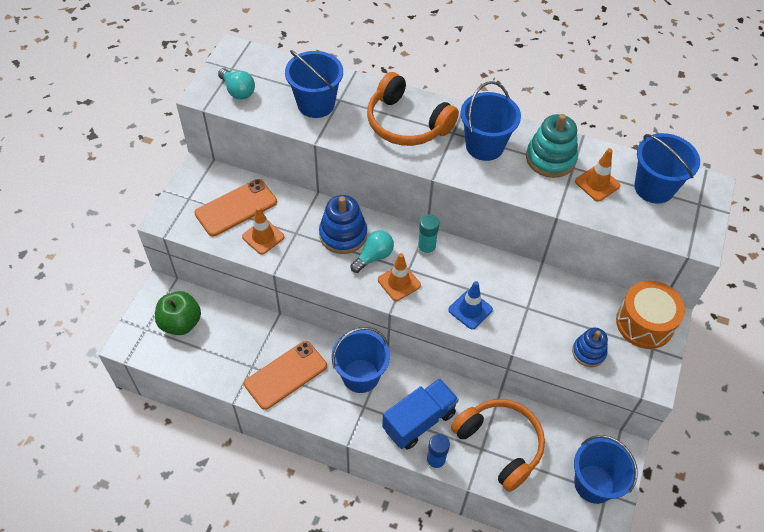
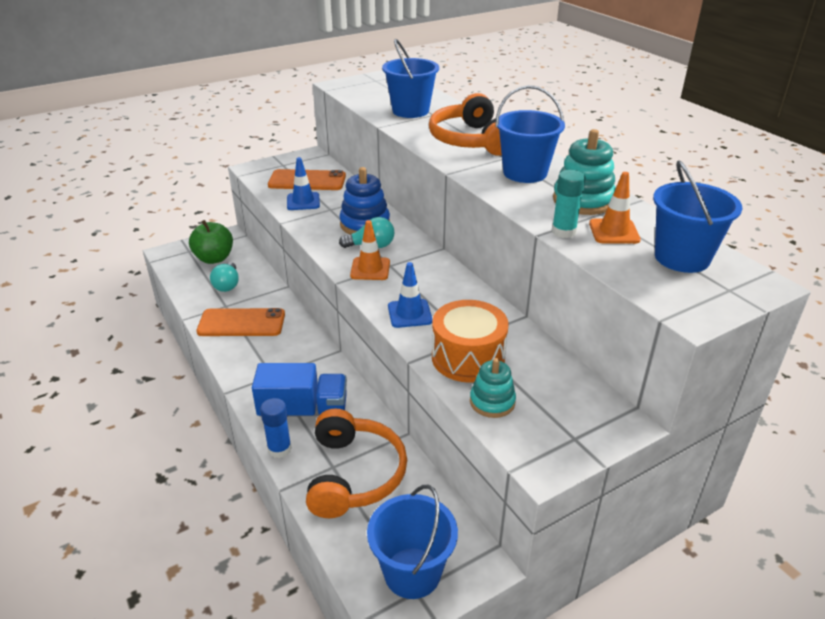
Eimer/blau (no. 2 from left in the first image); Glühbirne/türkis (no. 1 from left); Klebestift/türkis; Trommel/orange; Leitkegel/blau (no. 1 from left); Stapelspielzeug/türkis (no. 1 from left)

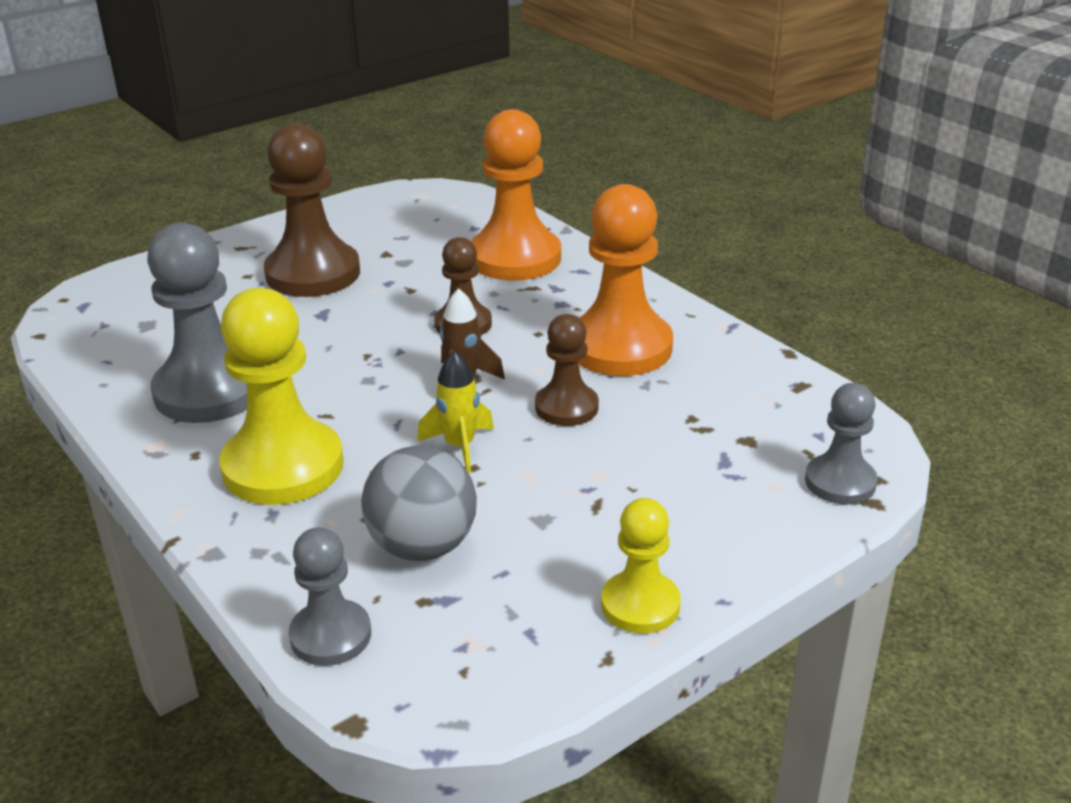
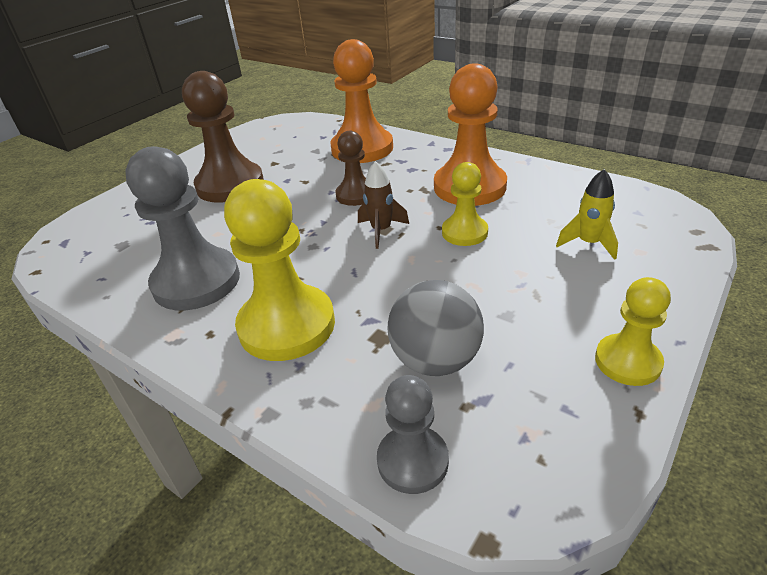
Bauer/grau (no. 3 from left in the first image); Rakete/gelb; Bauer/gelb (no. 2 from left)

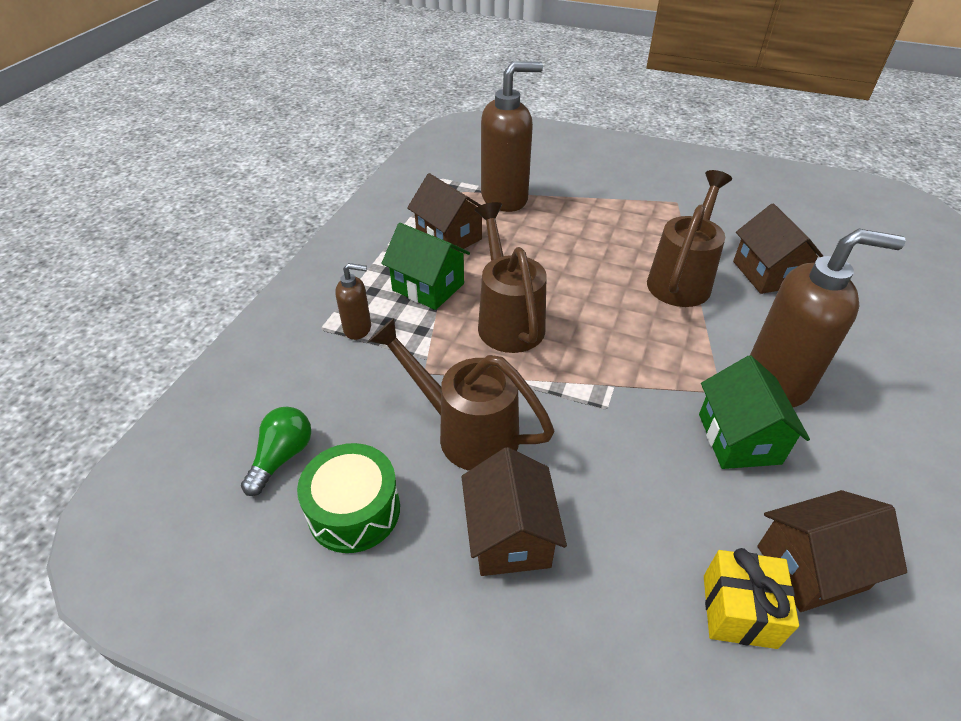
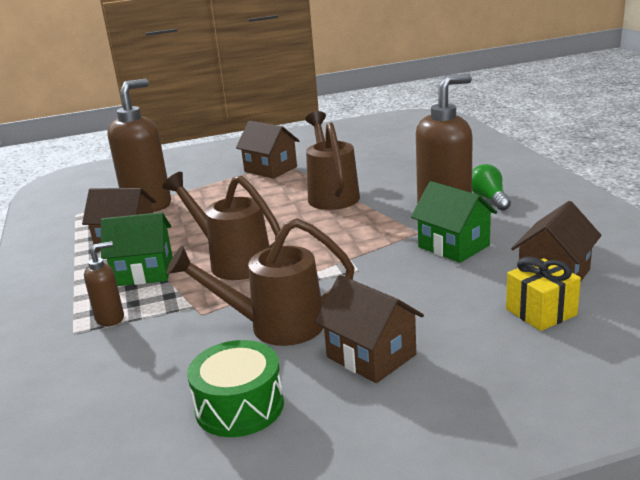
Glühbirne/grün; Haus/braun (no. 2 from left)

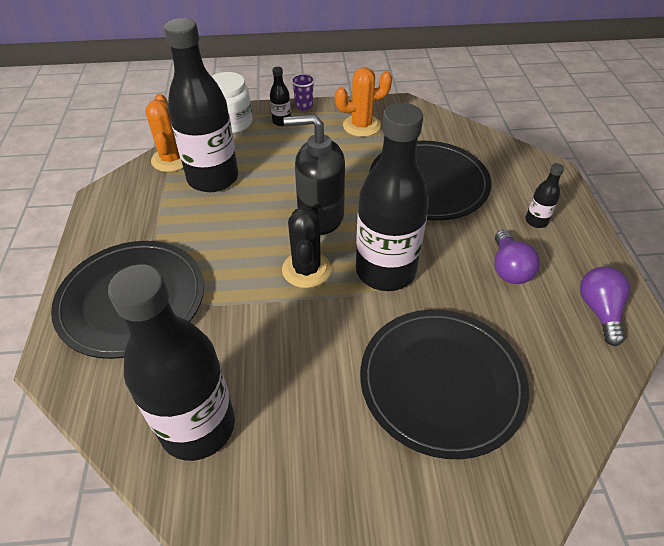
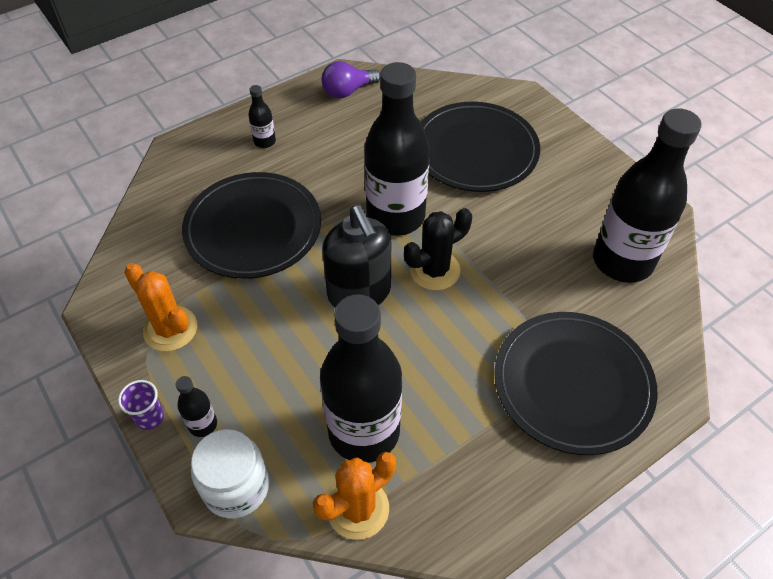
Glühbirne/lila (no. 1 from left in the first image)

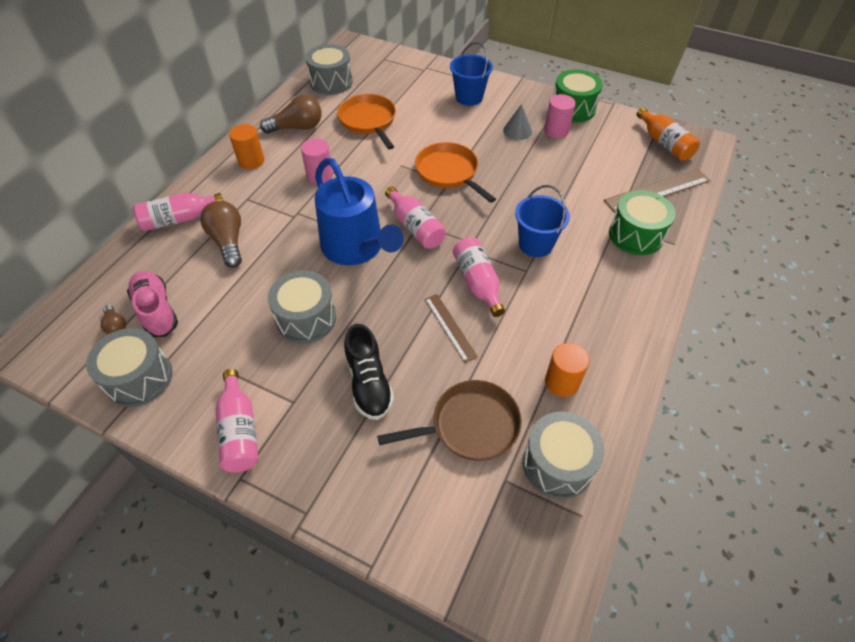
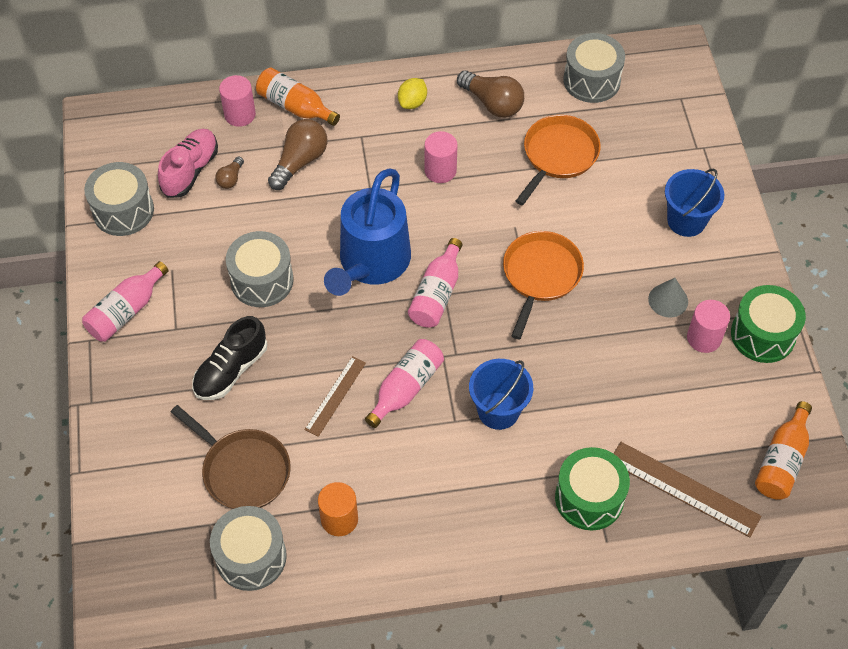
Vollzylinder/rosa (no. 1 from left); Glühbirne/braun (no. 1 from left); Zitrone/gelb; Flasche/orange (no. 1 from left)

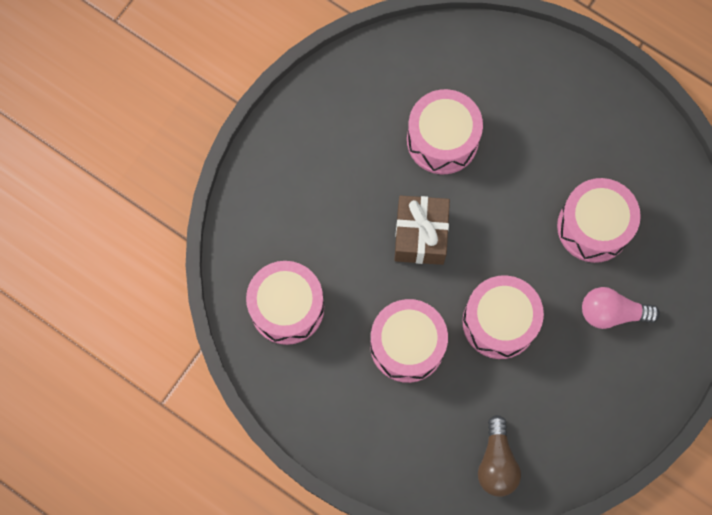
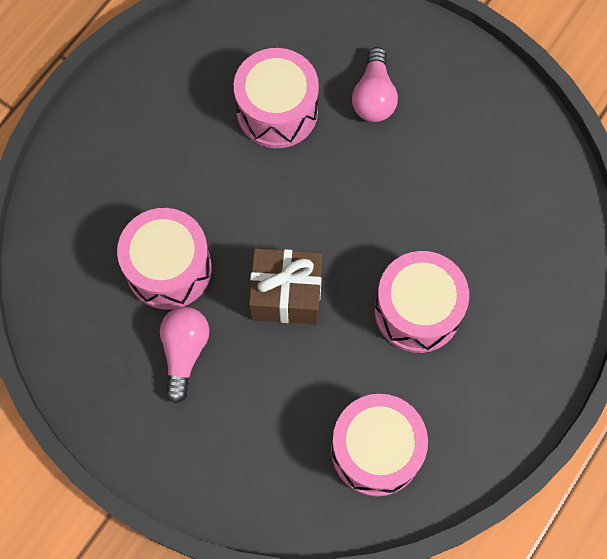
Trommel/rosa (no. 4 from left in the first image); Glühbirne/braun; Glühbirne/rosa (no. 1 from left)

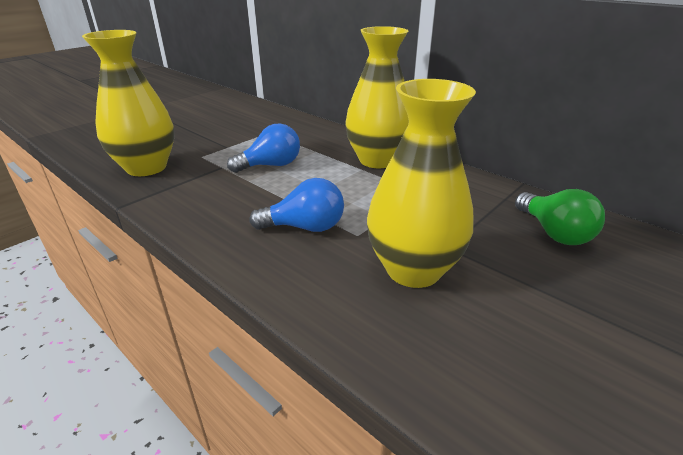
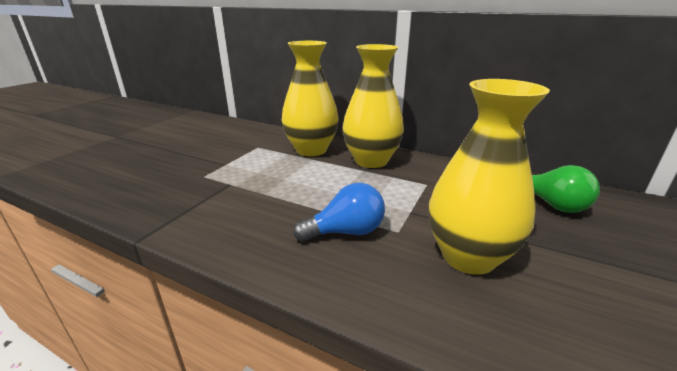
Glühbirne/blau (no. 1 from left in the first image); Vase/gelb (no. 1 from left)

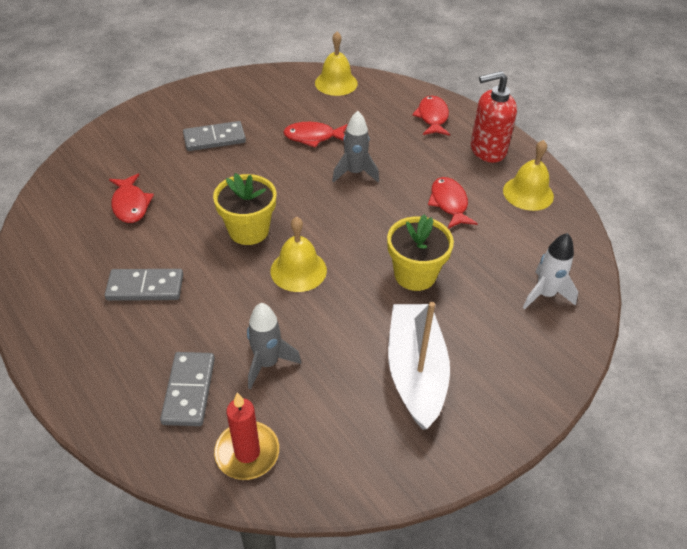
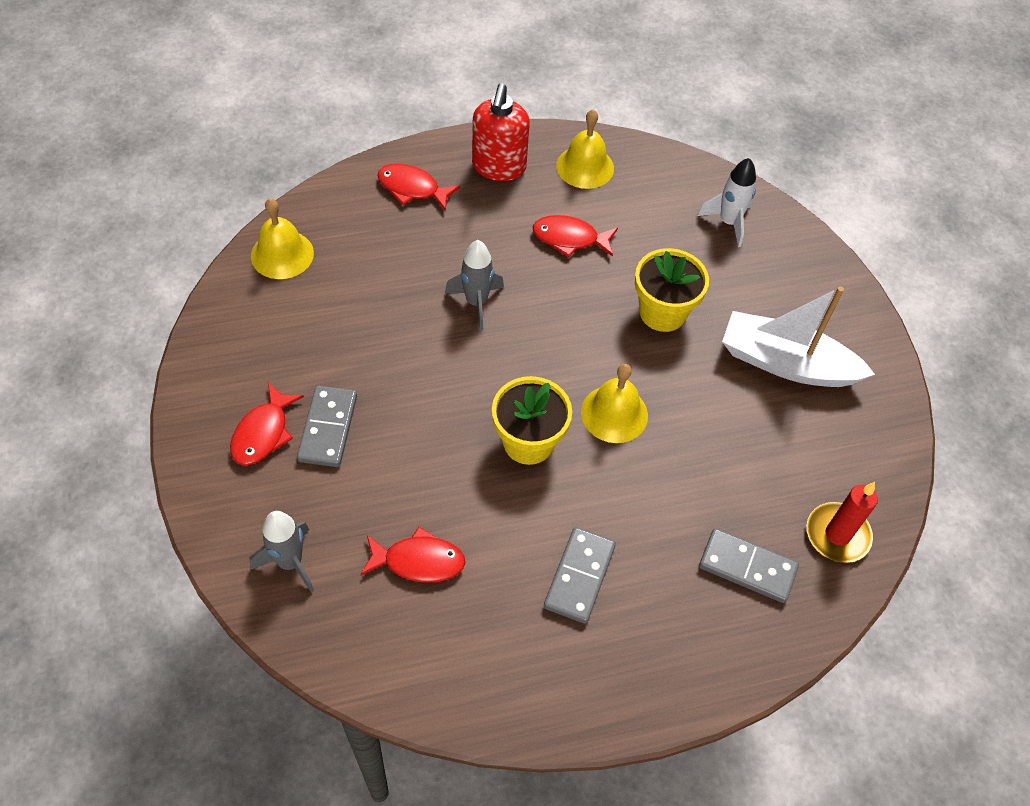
Rakete/grau (no. 1 from left); Fisch/rot (no. 1 from left)

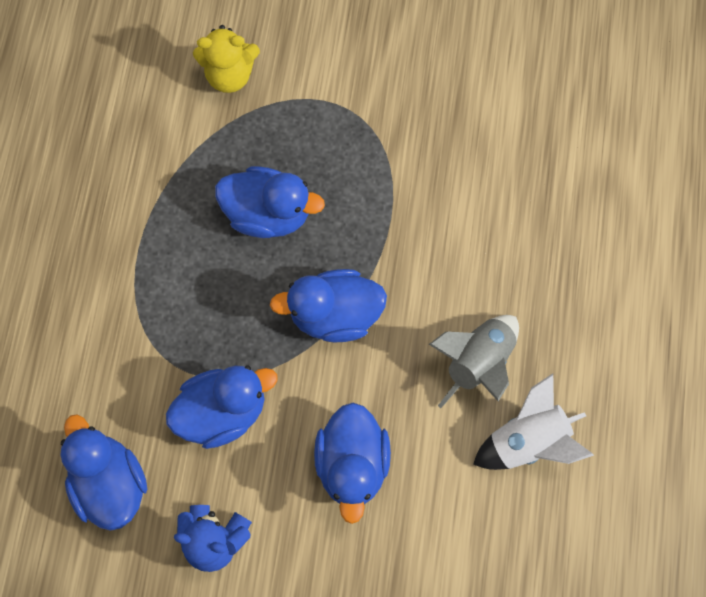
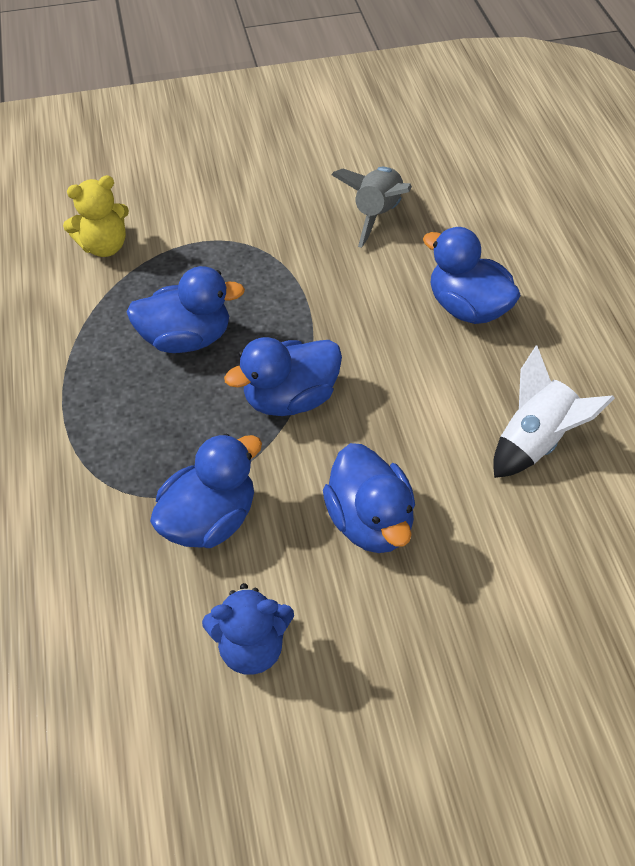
Ente/blau (no. 5 from left); Rakete/grau

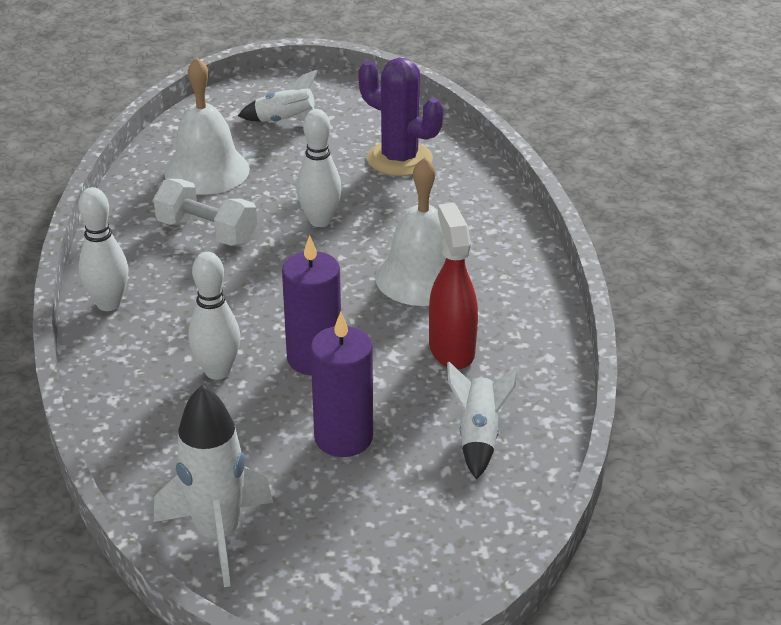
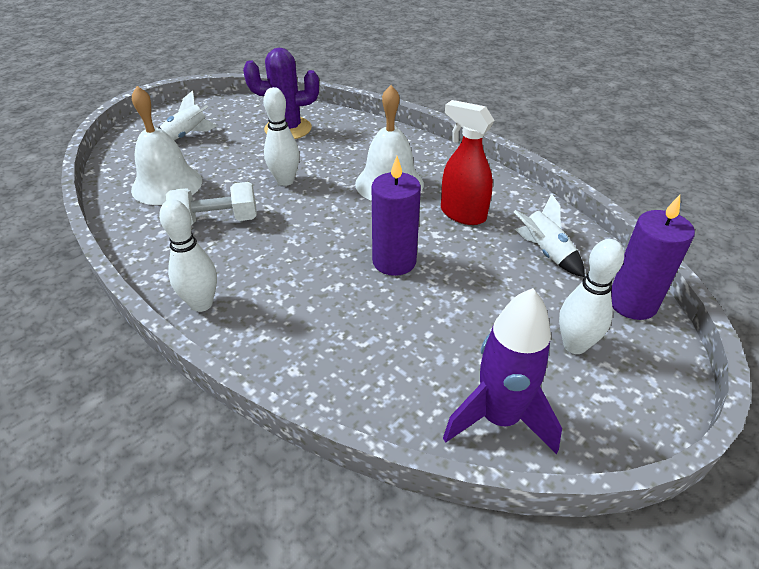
Bowlingkegel/weiß (no. 3 from left); Kerze/lila (no. 2 from left); Rakete/lila

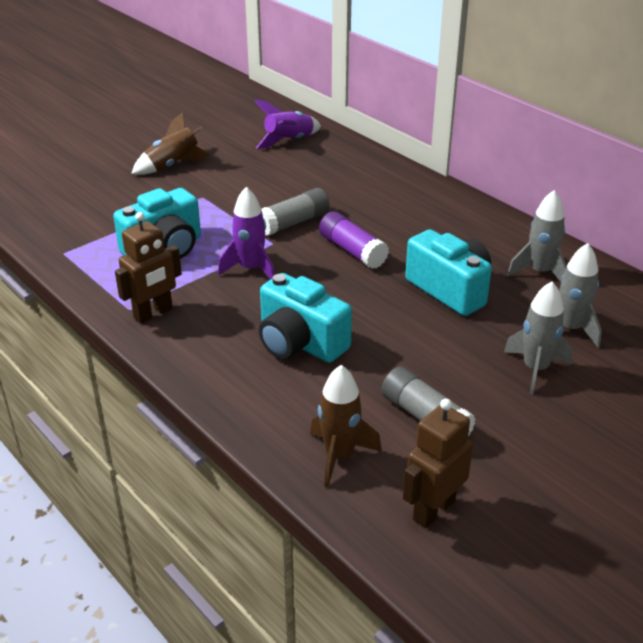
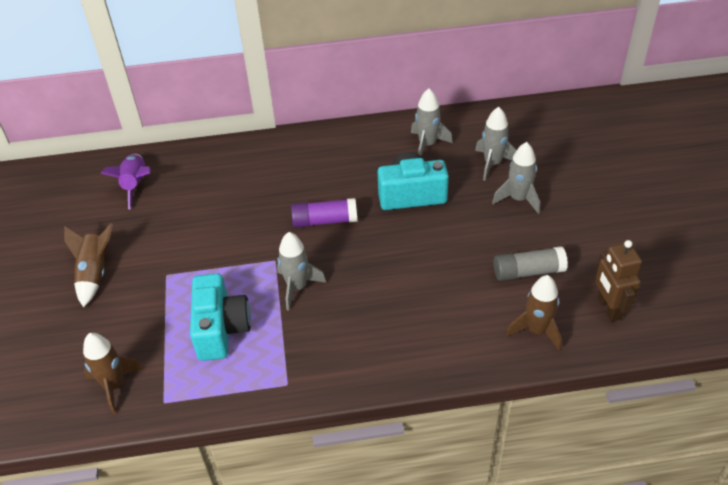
Roboter/braun (no. 1 from left in the first image); Kamera/türkis (no. 2 from left in the first image); Klebestift/grau (no. 1 from left in the first image); Rakete/braun (no. 2 from left); Rakete/grau (no. 1 from left)

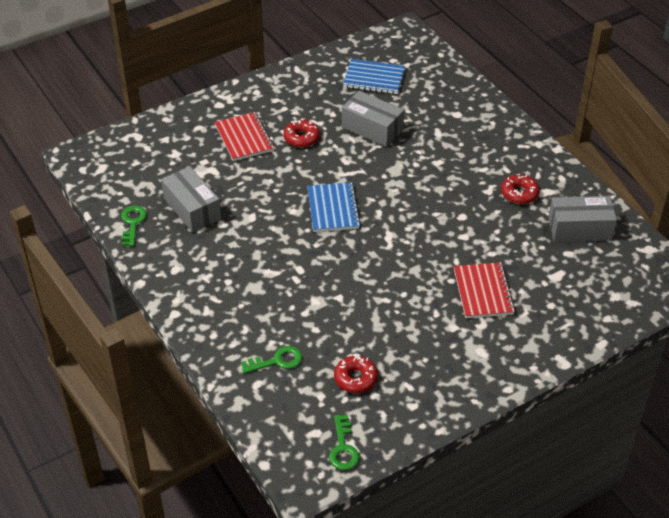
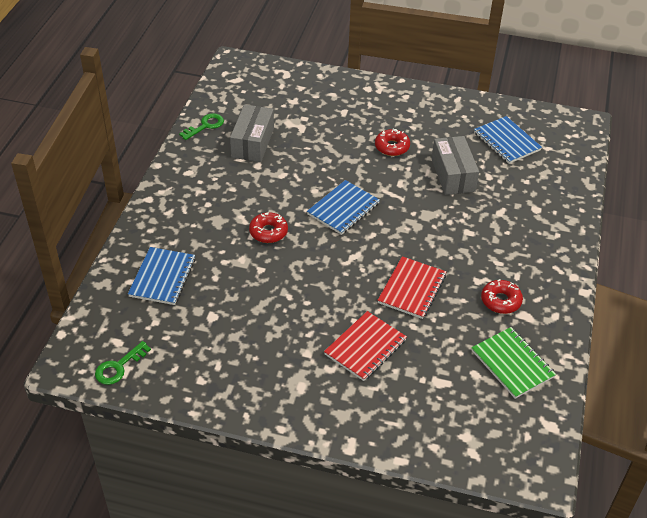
Notizbuch/rot (no. 2 from left); Donut/rot (no. 1 from left); Notizbuch/blau (no. 1 from left); Notizbuch/grün

